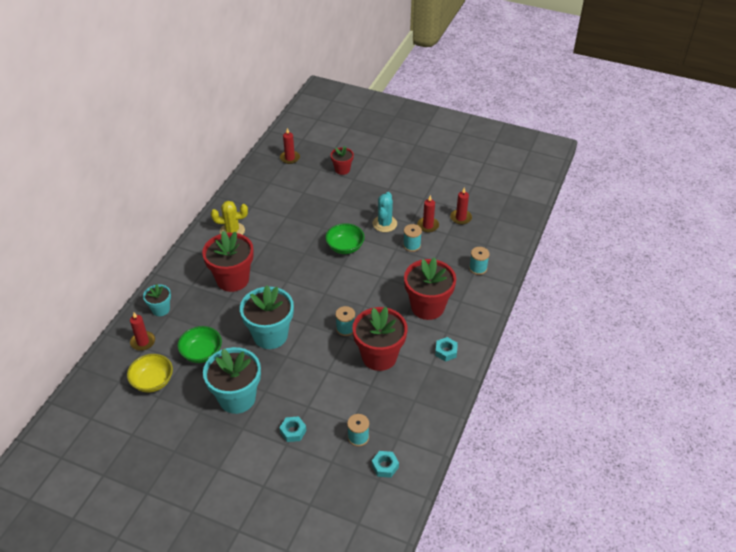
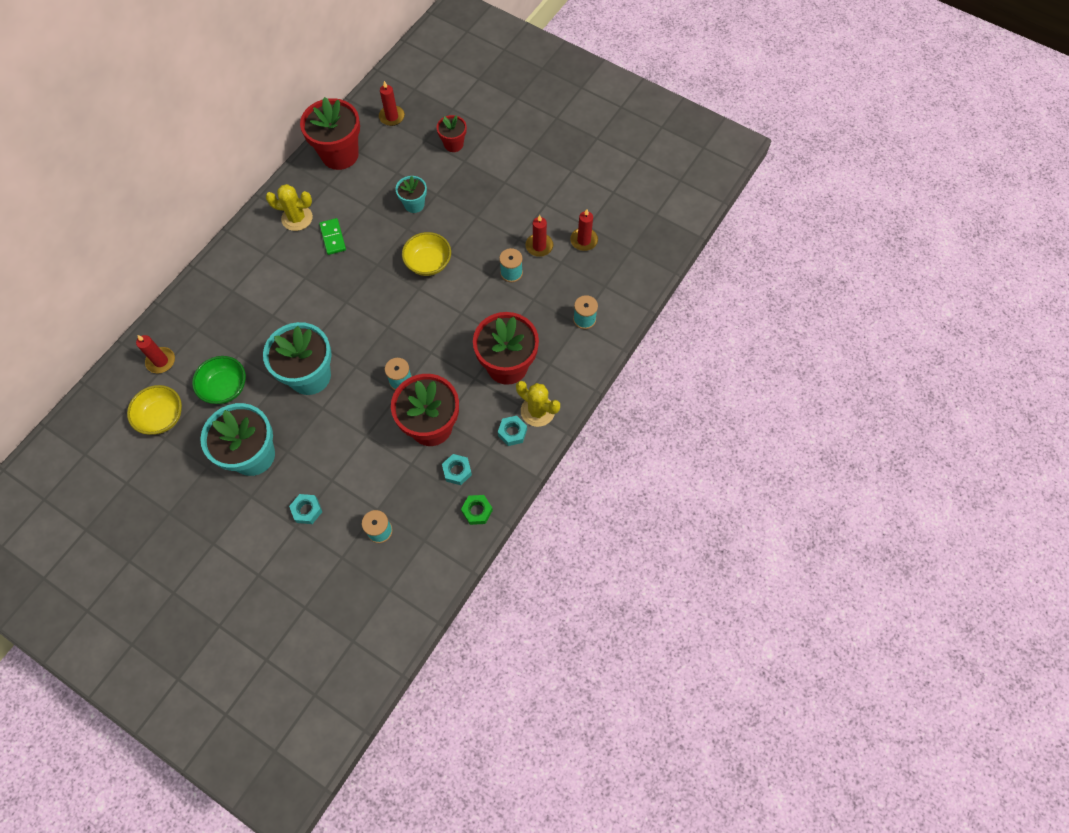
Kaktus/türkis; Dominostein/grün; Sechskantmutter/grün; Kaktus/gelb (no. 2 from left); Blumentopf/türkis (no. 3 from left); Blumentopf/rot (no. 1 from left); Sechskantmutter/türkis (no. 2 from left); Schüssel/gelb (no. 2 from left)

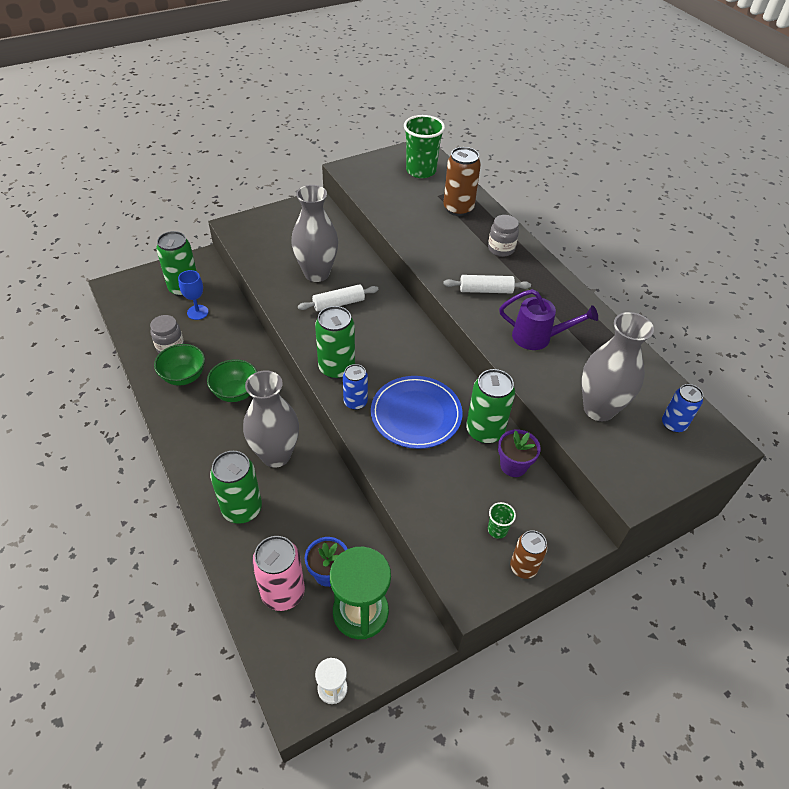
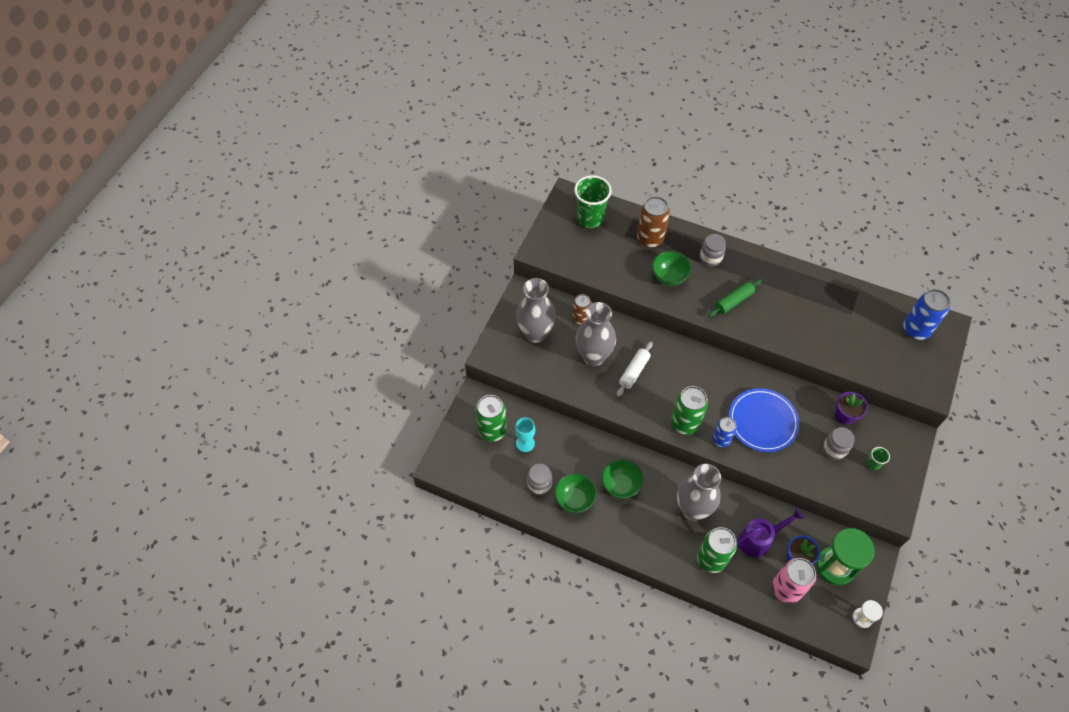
Dose/grün (no. 4 from left in the first image); Schüssel/grün (no. 3 from left); Einmachglas/grau (no. 3 from left); Gießkanne/lila; Dose/braun (no. 1 from left); Vase/grau (no. 1 from left); Kelch/türkis; Nudelholz/grün; Dose/blau (no. 2 from left)

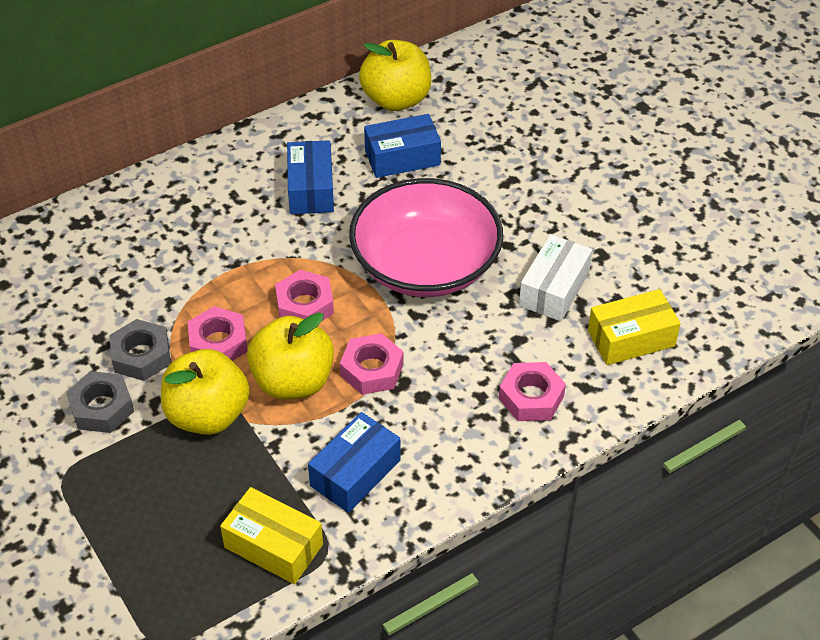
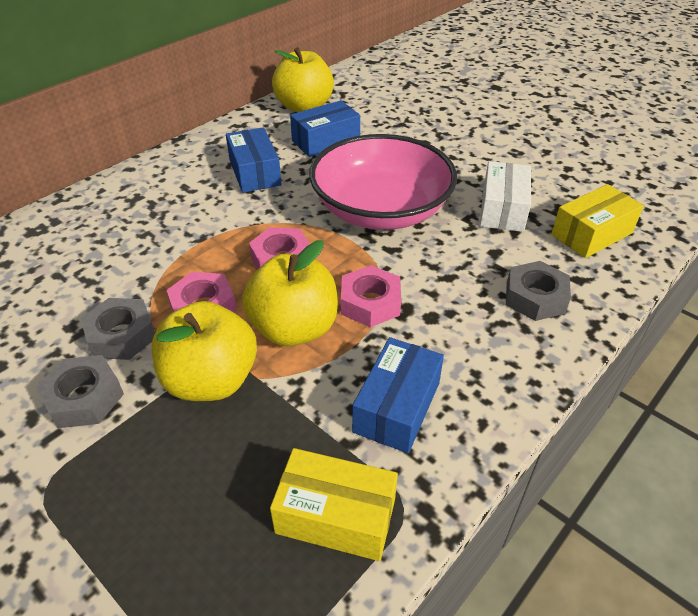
Sechskantmutter/grau (no. 3 from left)

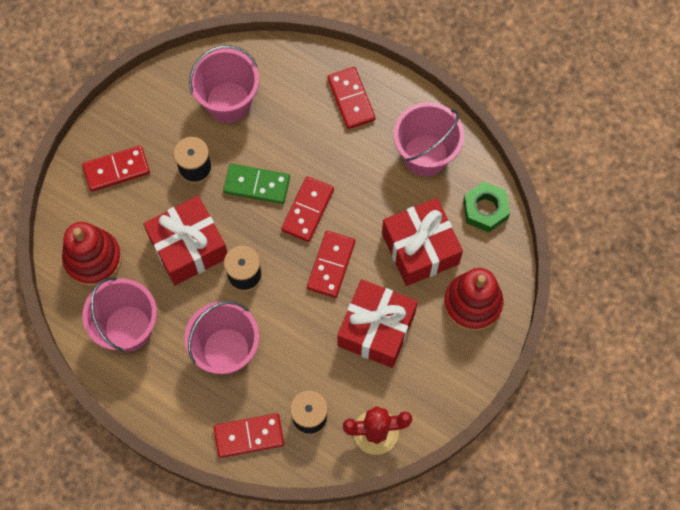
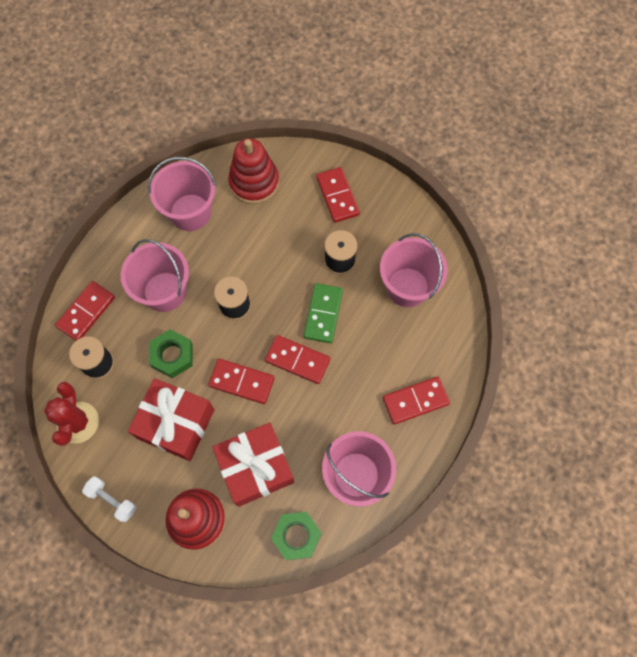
Geschenk/rot (no. 1 from left in the first image); Hantel/weiß; Sechskantmutter/grün (no. 1 from left); Dominostein/rot (no. 1 from left)

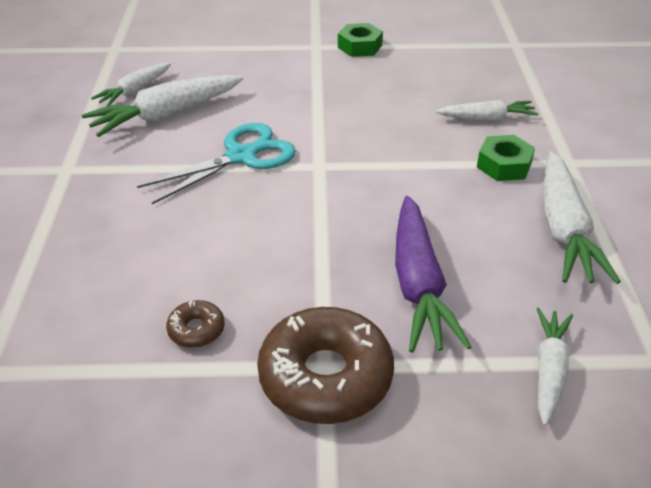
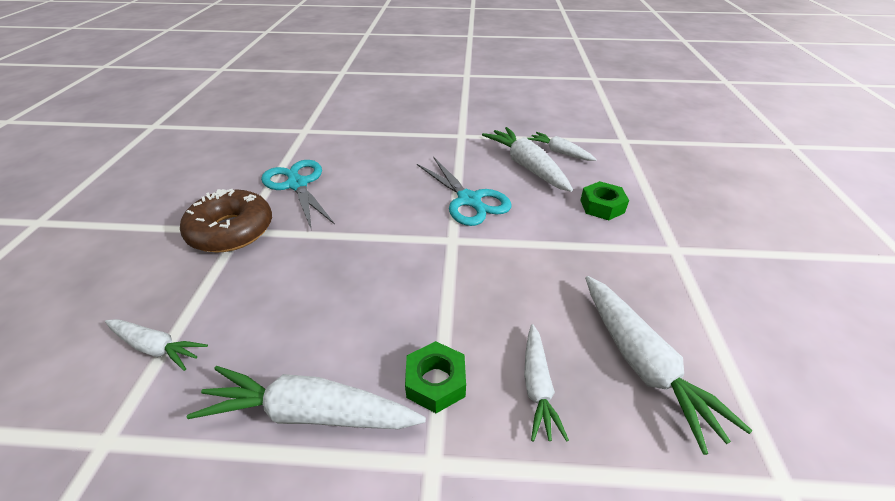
Karotte/lila; Karotte/weiß (no. 6 from left); Sechskantmutter/grün (no. 2 from left); Schere/türkis (no. 1 from left)

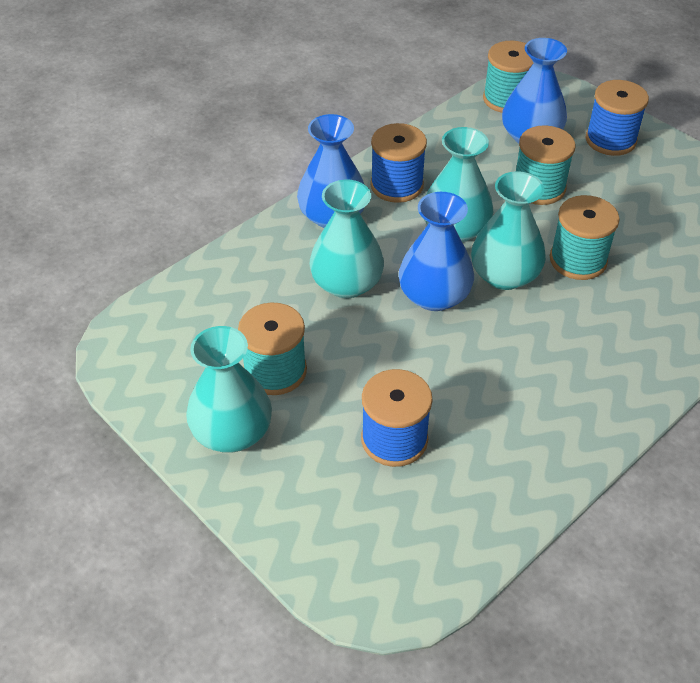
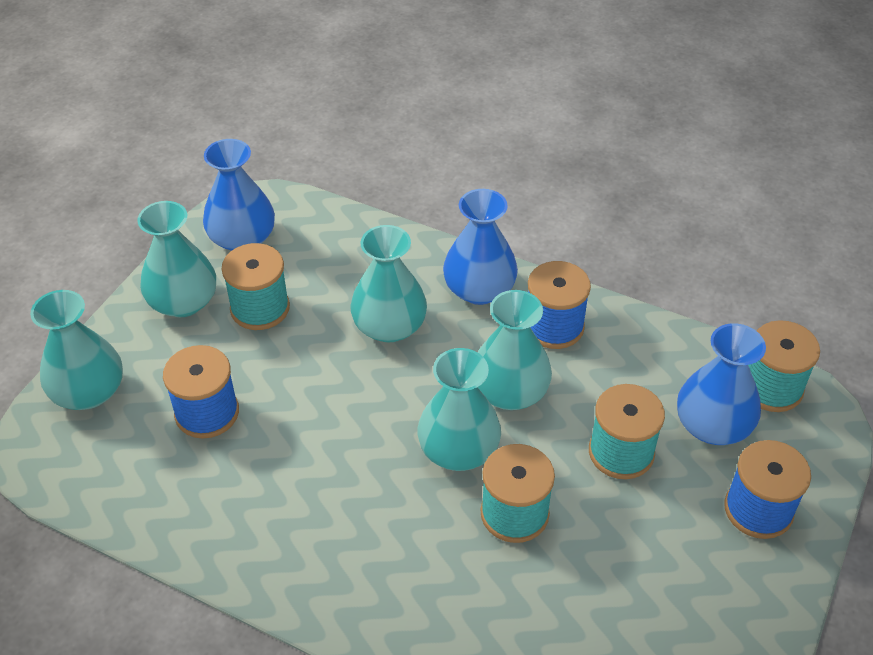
Vase/türkis (no. 1 from left); Vase/blau (no. 1 from left)

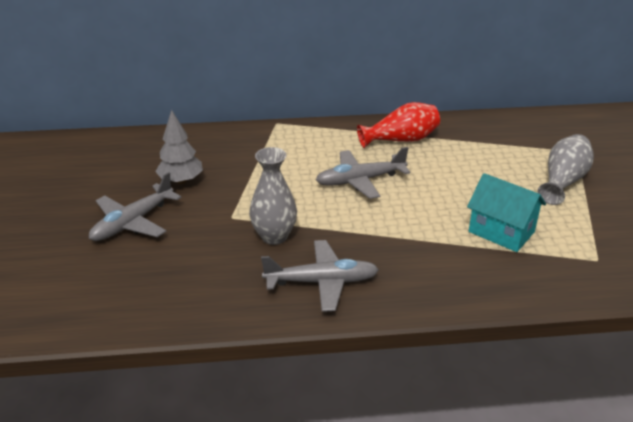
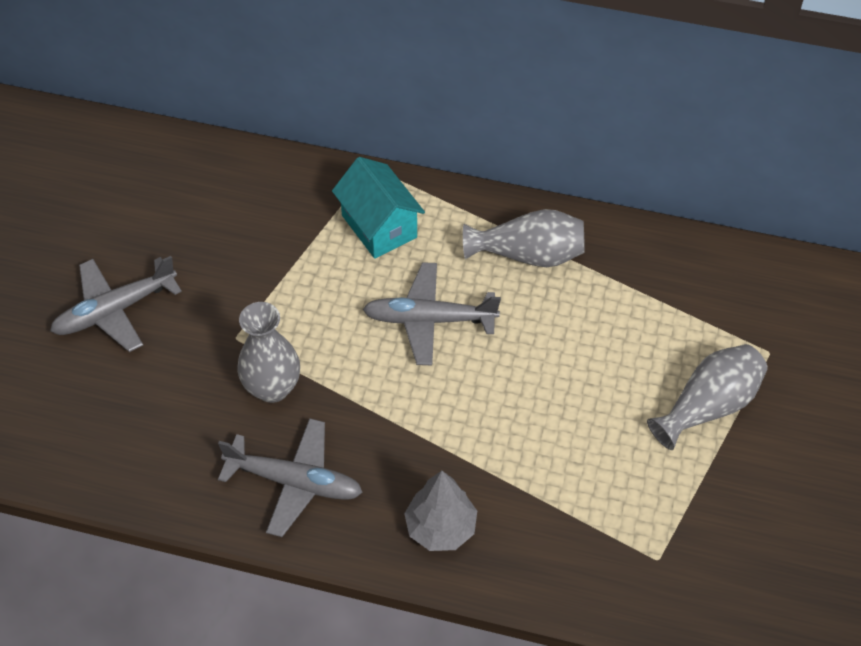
Baum/grau; Haus/türkis; Vase/grau (no. 2 from left)

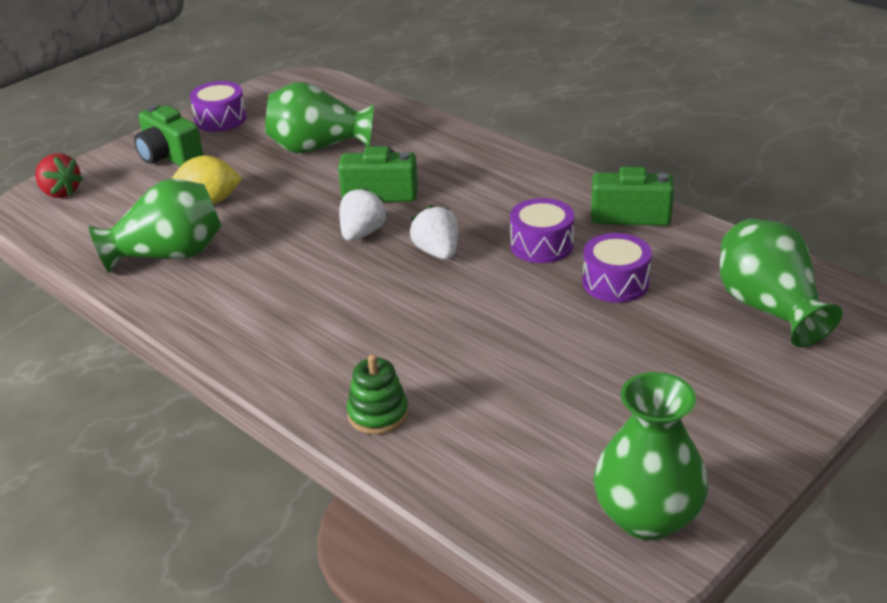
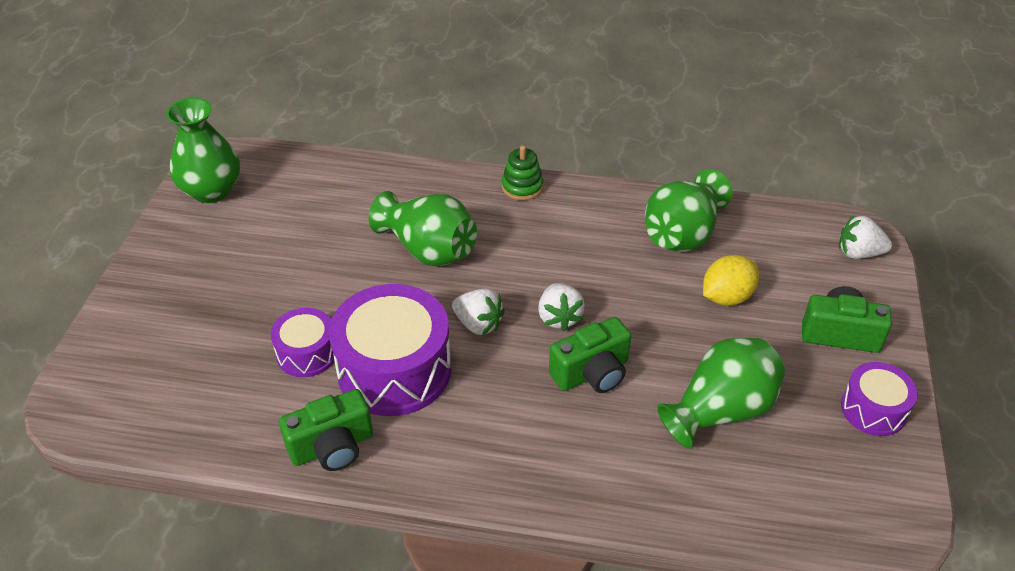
Stapelspielzeug/grün; Vase/grün (no. 2 from left); Erdbeere/weiß (no. 3 from left); Trommel/lila (no. 2 from left)

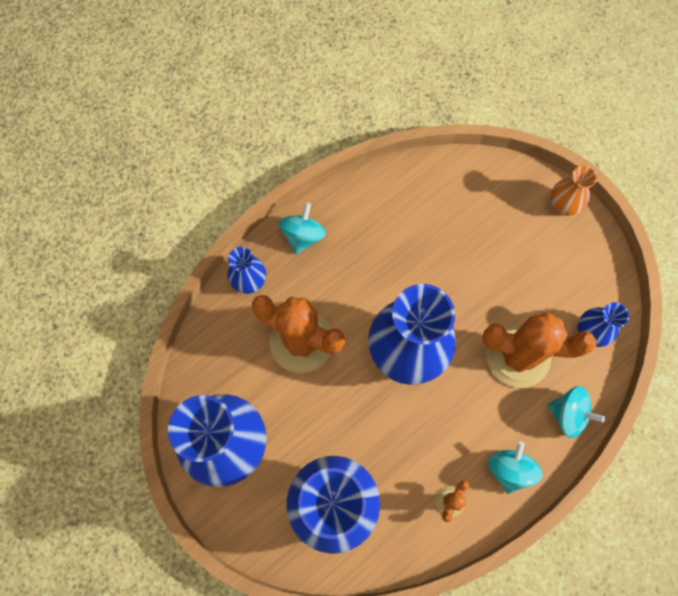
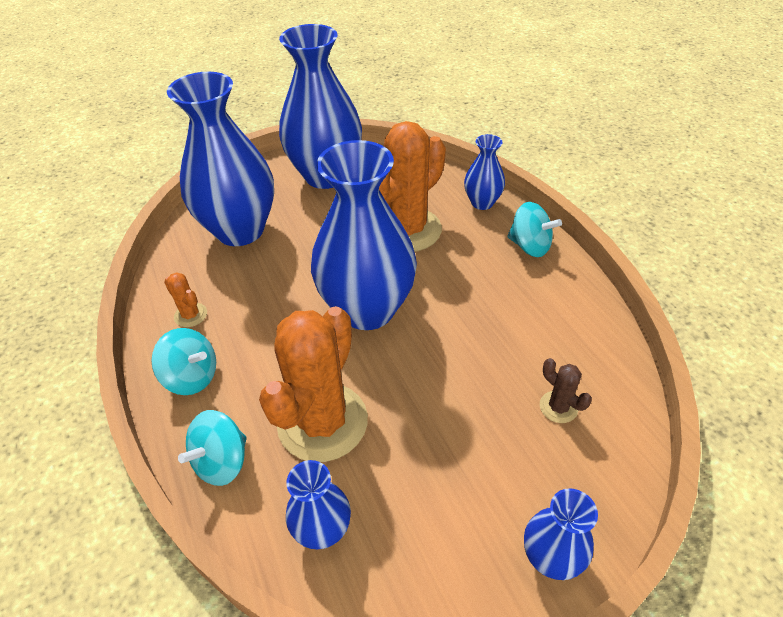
Kaktus/braun; Vase/blau (no. 6 from left)

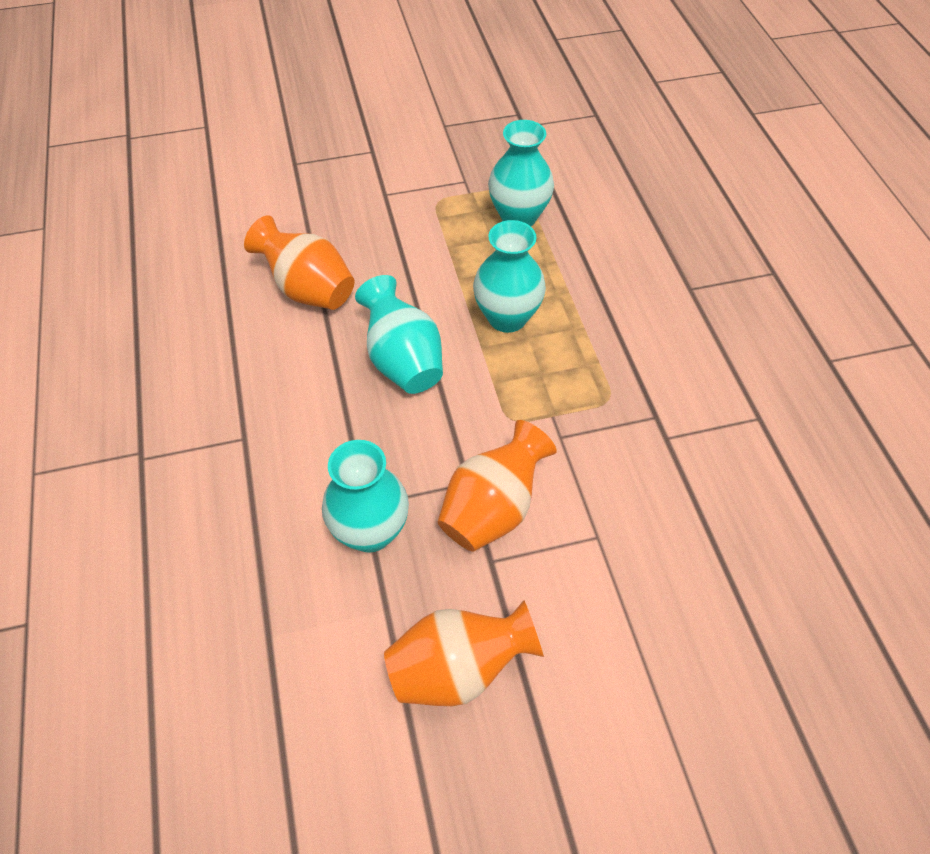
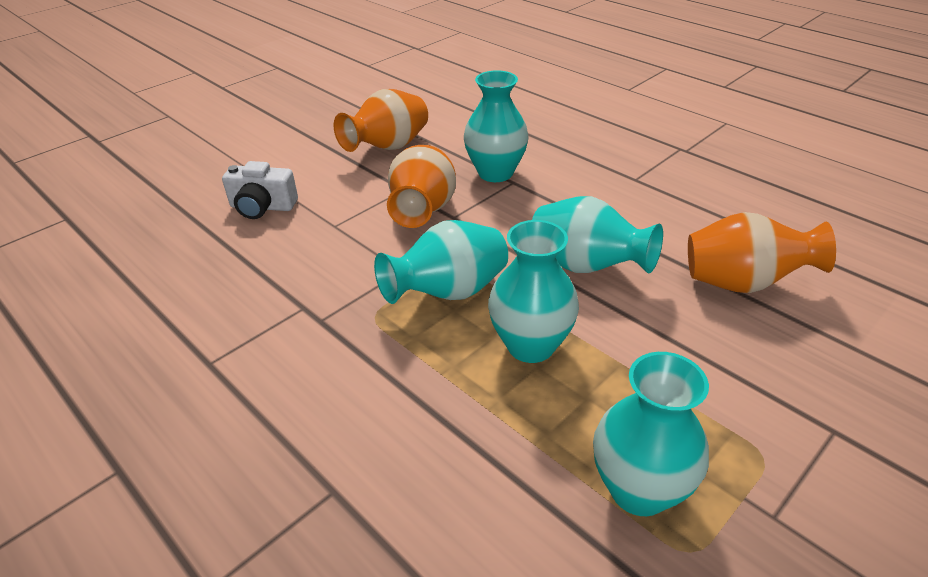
Kamera/weiß; Vase/türkis (no. 1 from left)

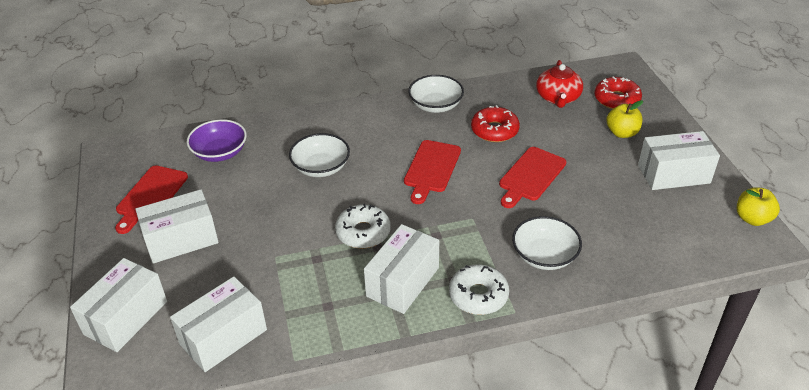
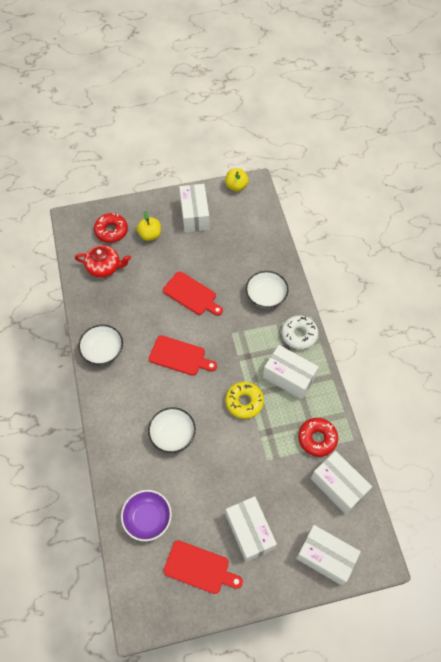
Donut/rot (no. 2 from left); Donut/gelb

